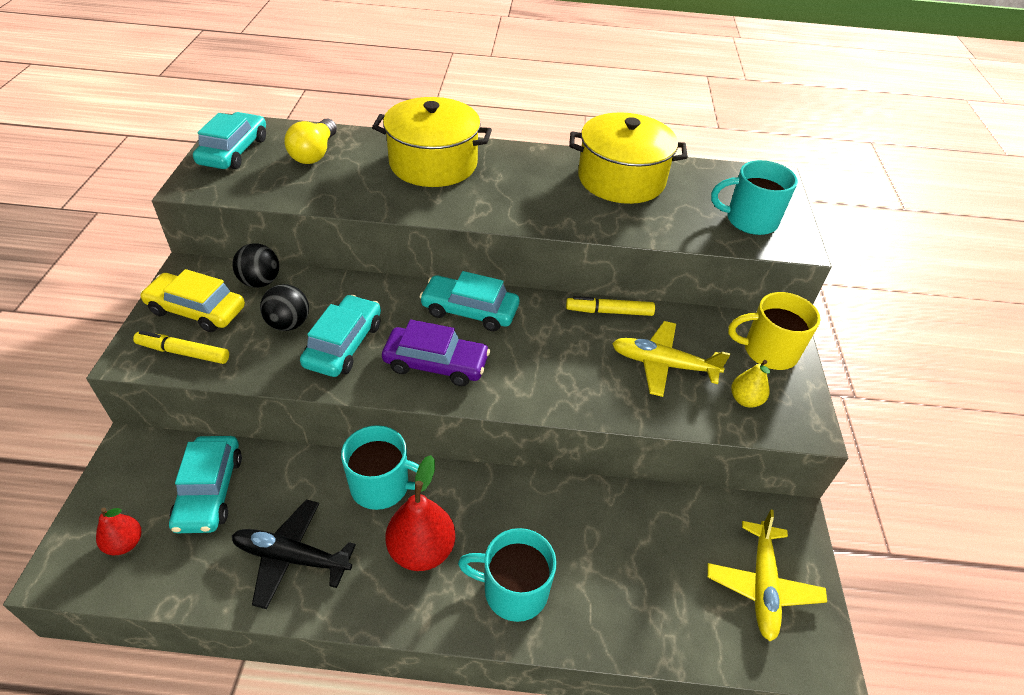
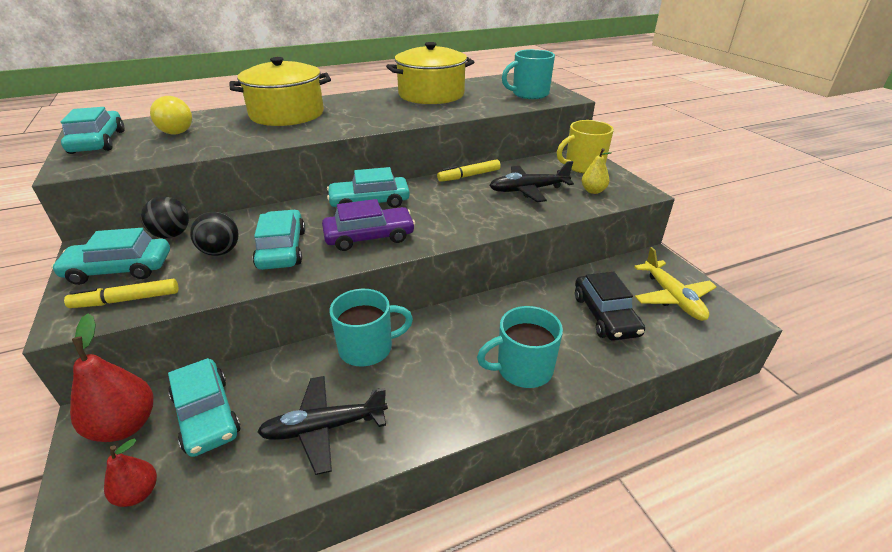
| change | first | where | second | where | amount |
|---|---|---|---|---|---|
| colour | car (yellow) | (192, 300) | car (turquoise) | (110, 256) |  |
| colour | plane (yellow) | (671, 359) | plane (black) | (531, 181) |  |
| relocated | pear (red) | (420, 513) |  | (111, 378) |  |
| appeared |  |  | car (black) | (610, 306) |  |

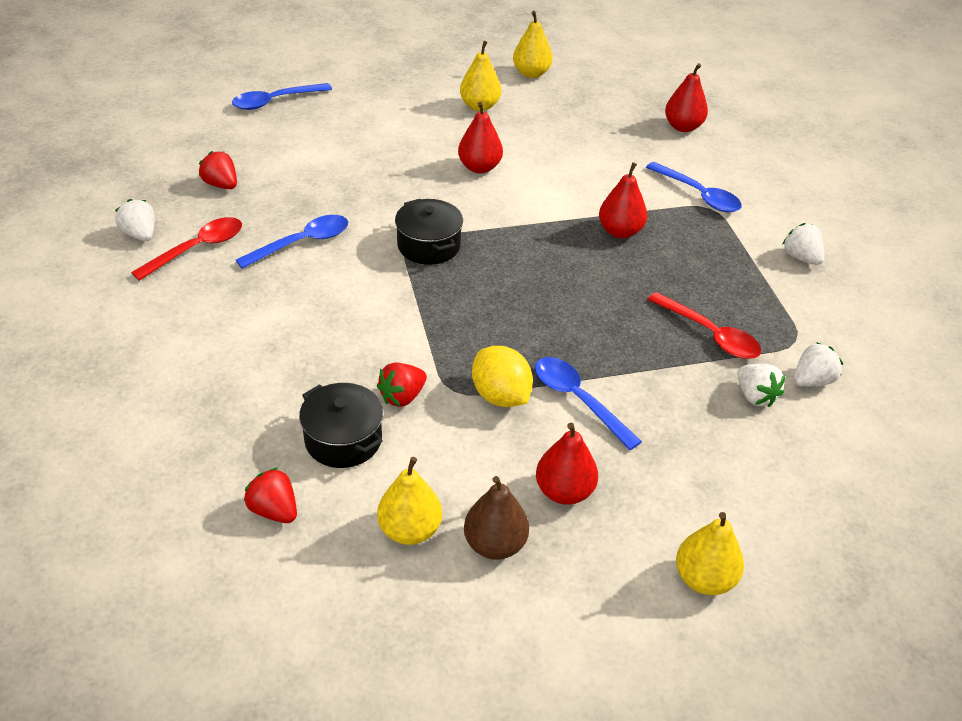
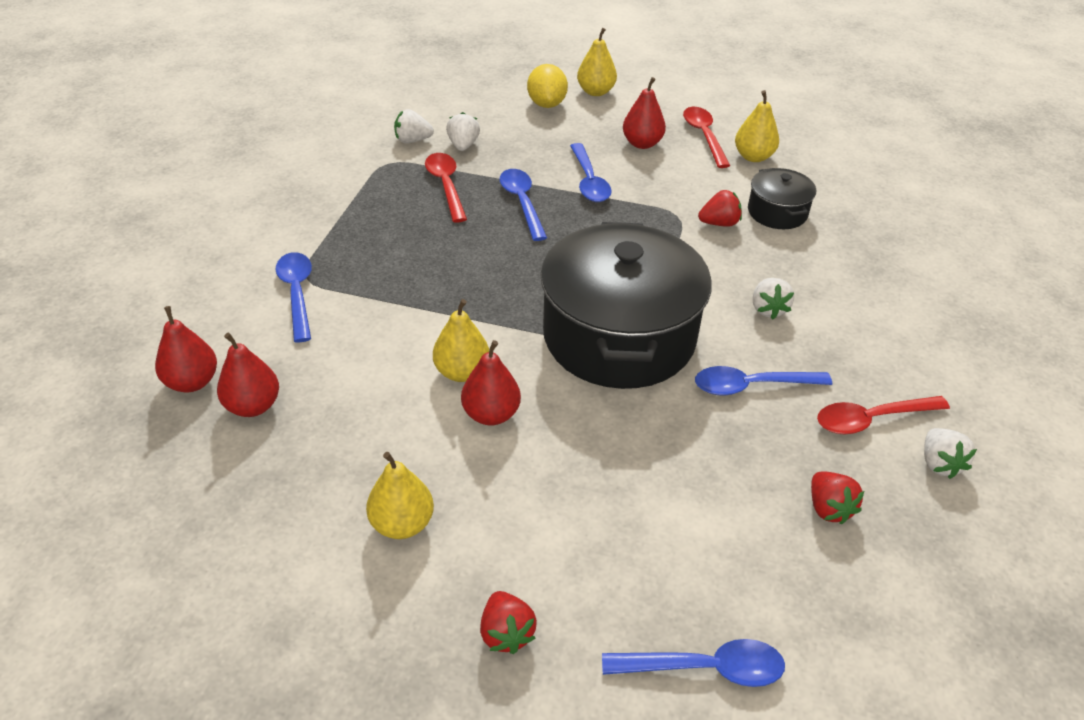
| change | first | where | second | where | amount |
|---|---|---|---|---|---|
| relocated | pear (yellow) | (533, 44) |  | (461, 340) |  |
| relocated | pear (red) | (623, 200) |  | (248, 375) |  |
| size | pot (black) | (429, 232) |  | (626, 305) | x2.18 |
| relocated | strawberry (white) | (803, 244) |  | (773, 298) |  |
| relocated | lemon (yellow) | (502, 376) |  | (547, 86) |  |
| relocated | strawberry (red) | (270, 495) |  | (508, 622) |  |
| exchanged | pear (brown) | (496, 518) | spoon (red) | (706, 137) |  |
| appeared |  |  | spoon (blue) | (523, 205) |  |

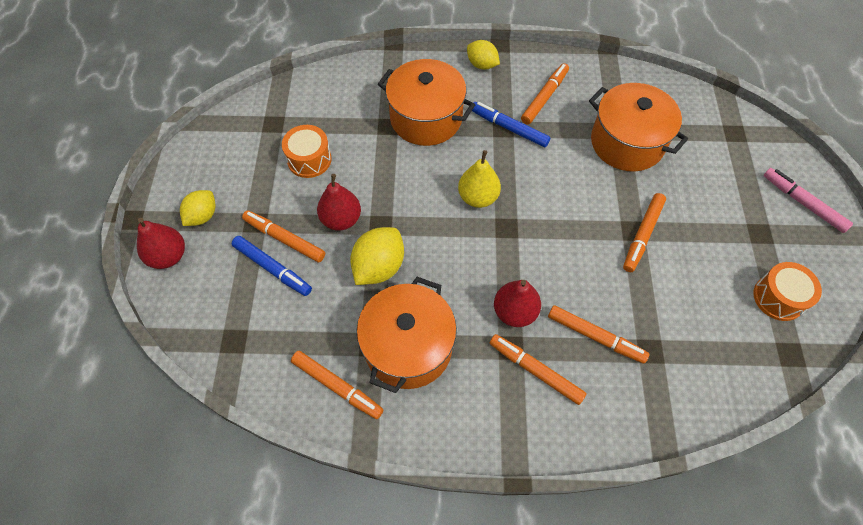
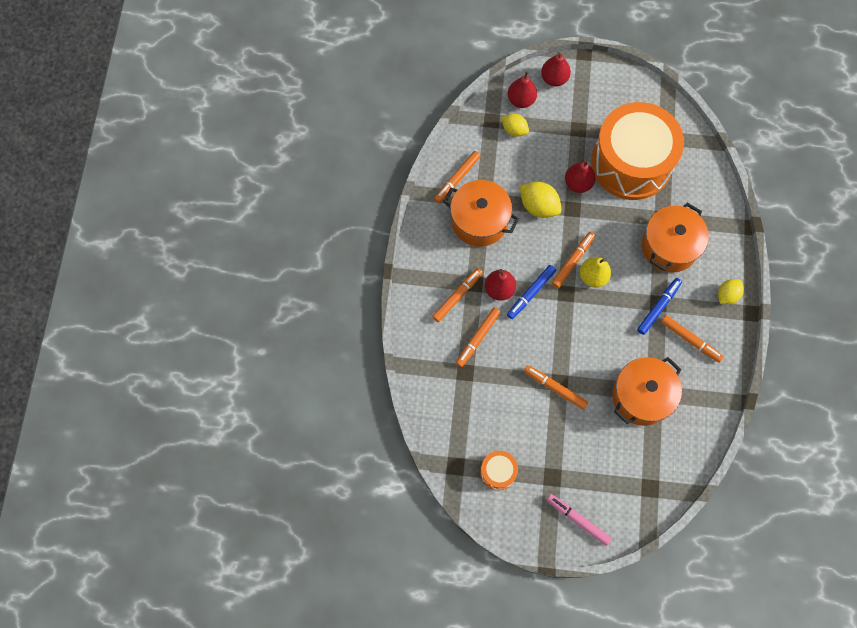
| change | first | where | second | where | amount |
|---|---|---|---|---|---|
| size | drum (orange) | (306, 151) |  | (637, 151) | x2.47 |
| spun | marker (pink) | (808, 200) |  | (579, 520) | 105 degrees counterclockwise |
| relocated | lemon (yellow) | (198, 208) |  | (515, 125) |  |
| relocated | marker (orange) | (283, 236) |  | (573, 260) |  |
| relocated | marker (blue) | (272, 266) |  | (531, 292) |  |
| appeared |  |  | pear (red) | (522, 89) |  |

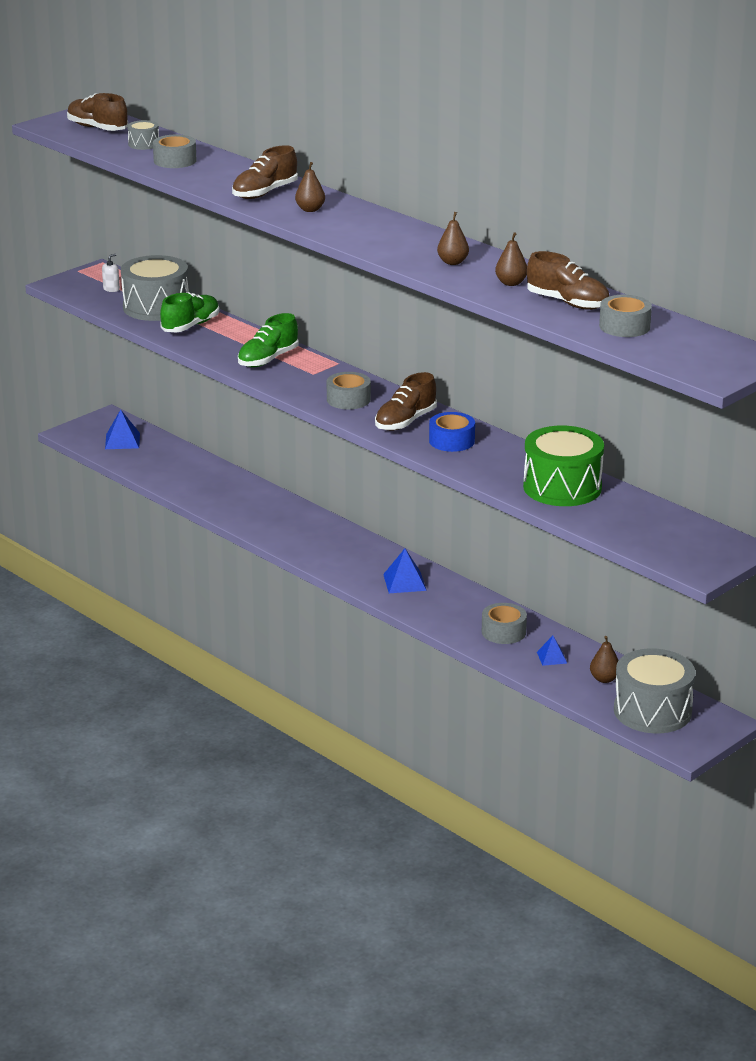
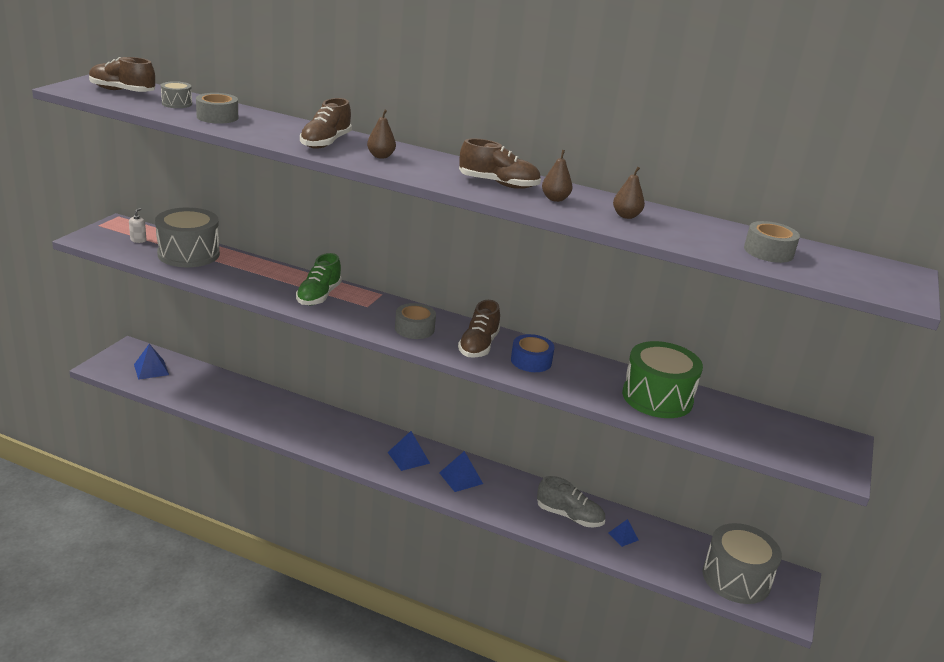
| change | first | where | second | where | amount |
|---|---|---|---|---|---|
| relocated | shoe (brown) | (568, 280) |  | (500, 163) |  |
| missing | shoe (green) | (189, 312) |  |  |  |
| exchanged | tape (grey) | (504, 623) | shoe (grey) | (571, 501) |  |
| missing | pear (brown) | (604, 659) |  |  |  |
| appeared |  |  | pyramid (blue) | (409, 451) |  |

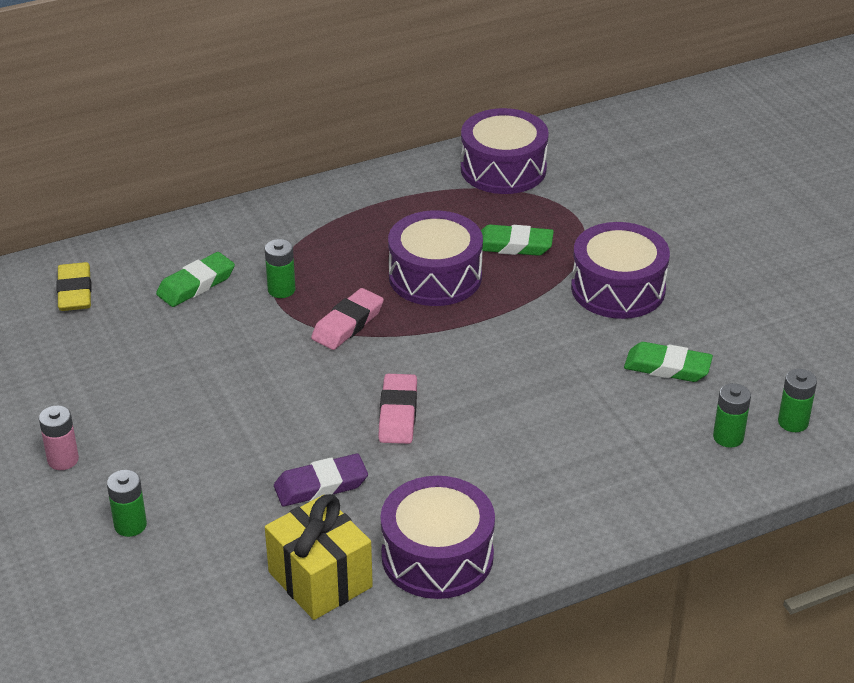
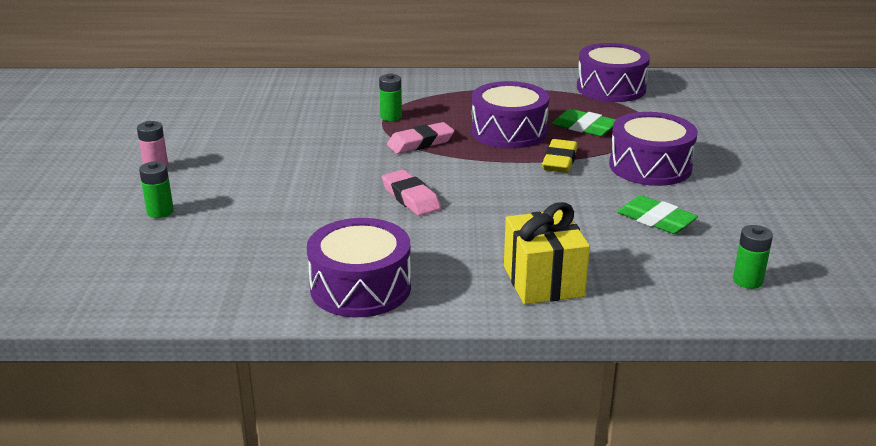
| change | first | where | second | where | amount |
|---|---|---|---|---|---|
| missing | eraser (green) | (195, 279) |  |  |  |
| relocated | eraser (yellow) | (74, 286) |  | (560, 156) |  |
| spun | eraser (pink) | (398, 409) |  | (411, 193) | 60 degrees counterclockwise |
| missing | battery (green) | (732, 415) |  |  |  |
| missing | eraser (purple) | (321, 480) |  |  |  |
| relocated | gift (yellow) | (319, 557) |  | (547, 253) |  |

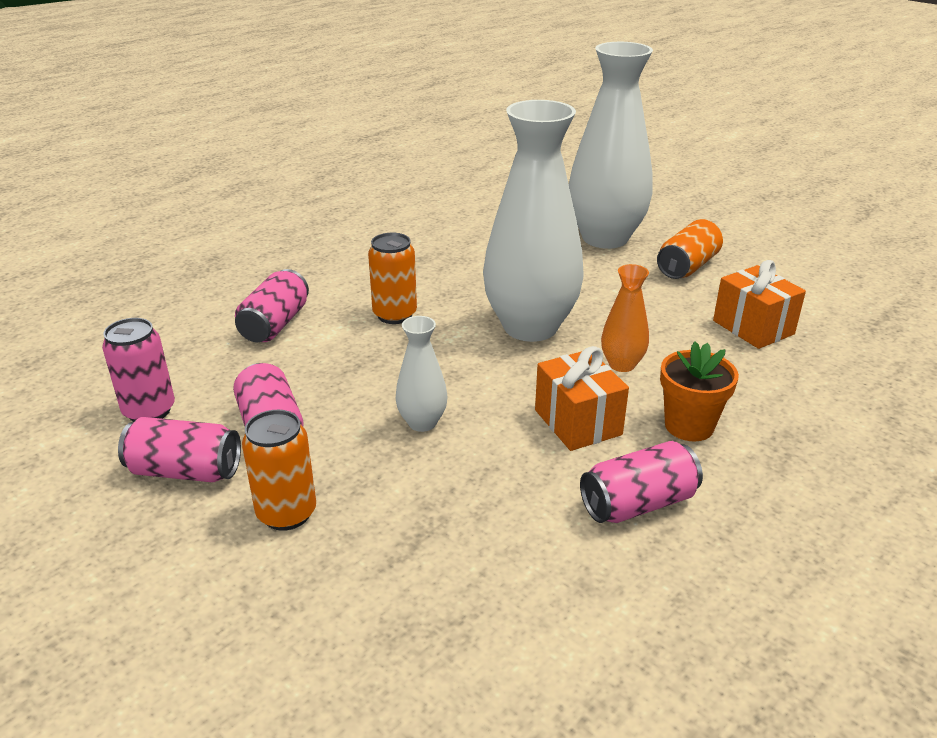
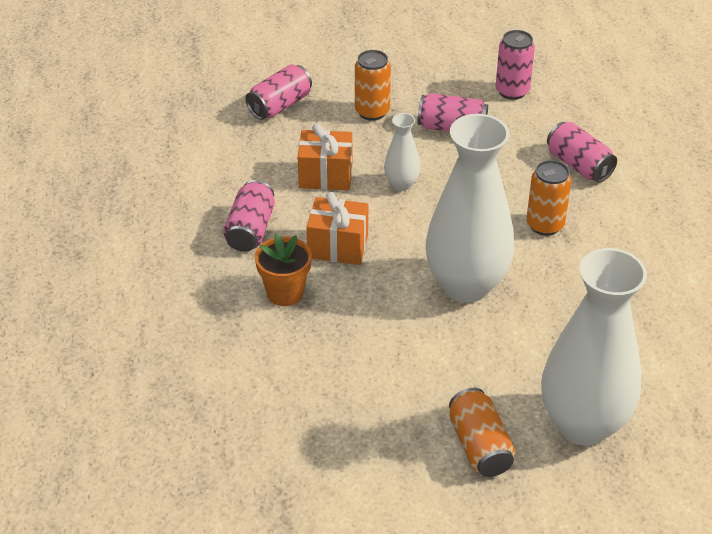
| change | first | where | second | where | amount |
|---|---|---|---|---|---|
| relocated | gift (orange) | (759, 304) |  | (325, 156) |  |
| missing | vase (orange) | (625, 318) |  |  |  |
| relocated | can (pink) | (179, 449) |  | (278, 92) |  |

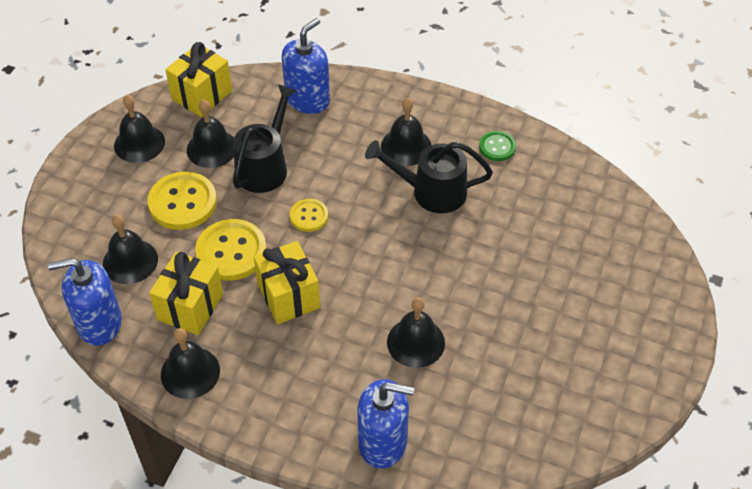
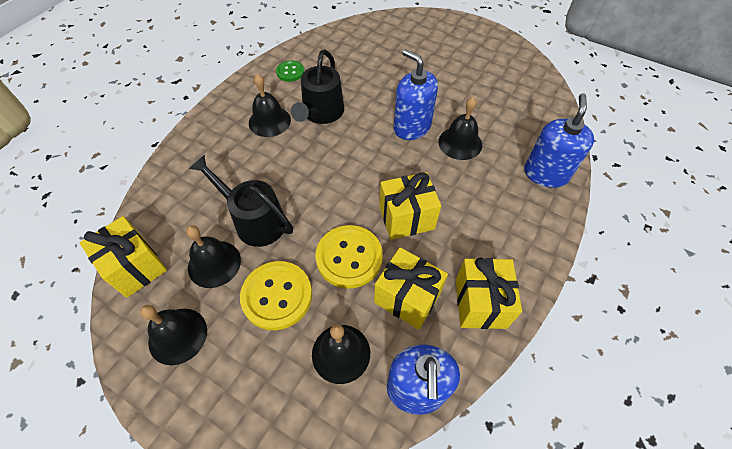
| change | first | where | second | where | amount |
|---|---|---|---|---|---|
| relocated | soap dispenser (blue) | (306, 66) |  | (415, 94) |  |
| missing | button (yellow) | (309, 215) |  |  |  |
| exchanged | bell (black) | (190, 363) | gift (yellow) | (489, 293) |  |

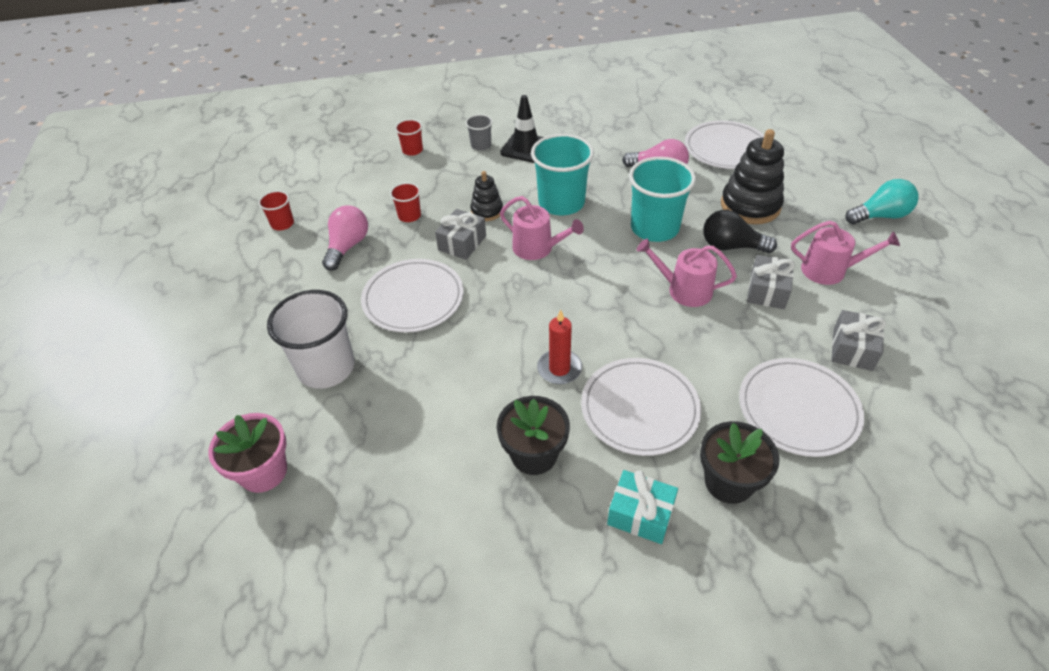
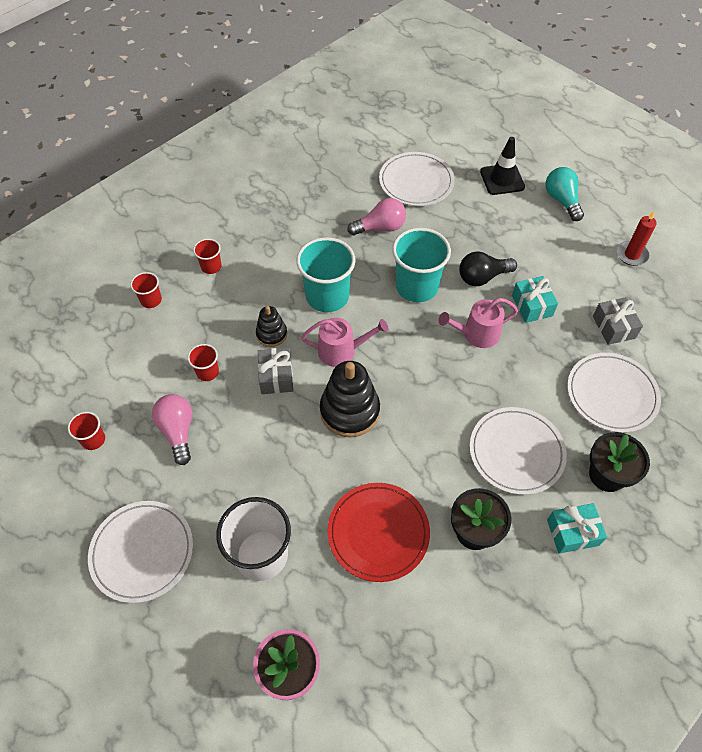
| change | first | where | second | where | amount |
|---|---|---|---|---|---|
| relocated | traffic cone (black) | (522, 129) |  | (502, 166) |  |
| colour | cup (grey) | (479, 132) | cup (red) | (207, 256) |  |
| relocated | stacking toy (black) | (752, 176) |  | (350, 399) |  |
| spun | light bulb (turquoise) | (882, 201) |  | (565, 194) | 60 degrees counterclockwise |
| missing | watering can (pink) | (845, 253) |  |  |  |
| colour | gift (grey) | (771, 282) | gift (turquoise) | (535, 299) |  |
| relocated | plate (white) | (412, 296) |  | (140, 552) |  |
| relocated | candle (red) | (559, 347) |  | (637, 238) |  |
| appeared |  |  | plate (red) | (378, 532) |  |

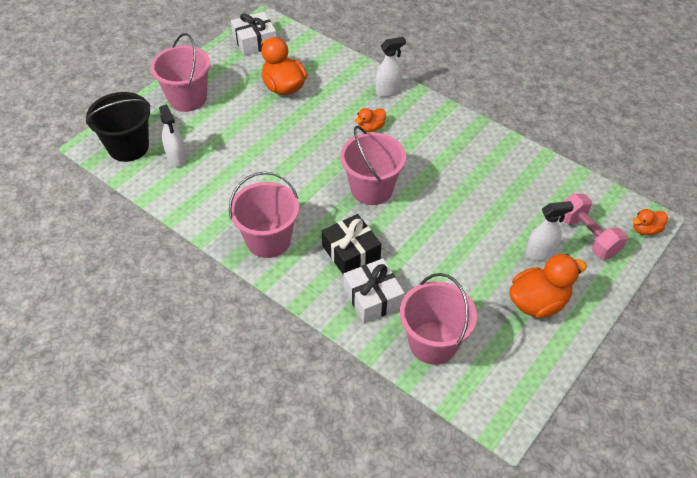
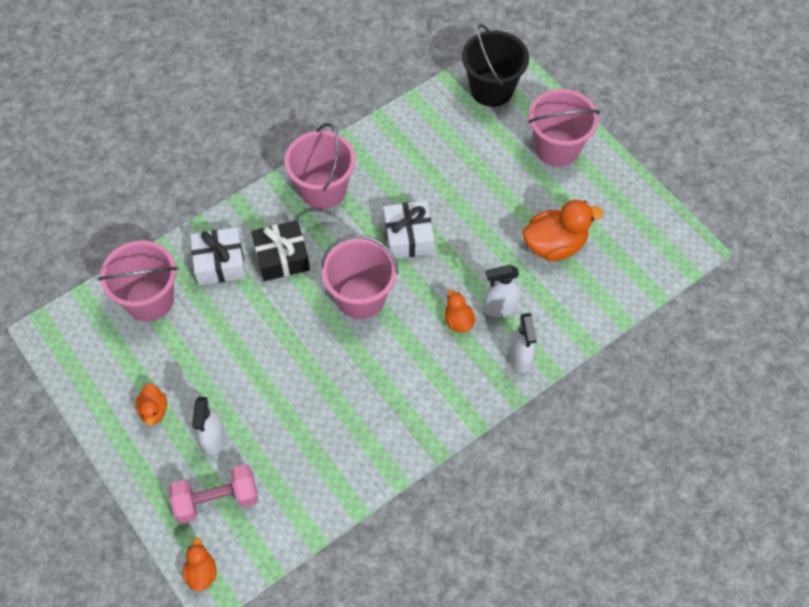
| change | first | where | second | where | amount |
|---|---|---|---|---|---|
| relocated | gift (white) | (253, 34) |  | (409, 230) |  |
| relocated | spray bottle (white) | (172, 135) |  | (502, 291) |  |
| size | duck (orange) | (548, 286) |  | (151, 405) | x0.54 |

